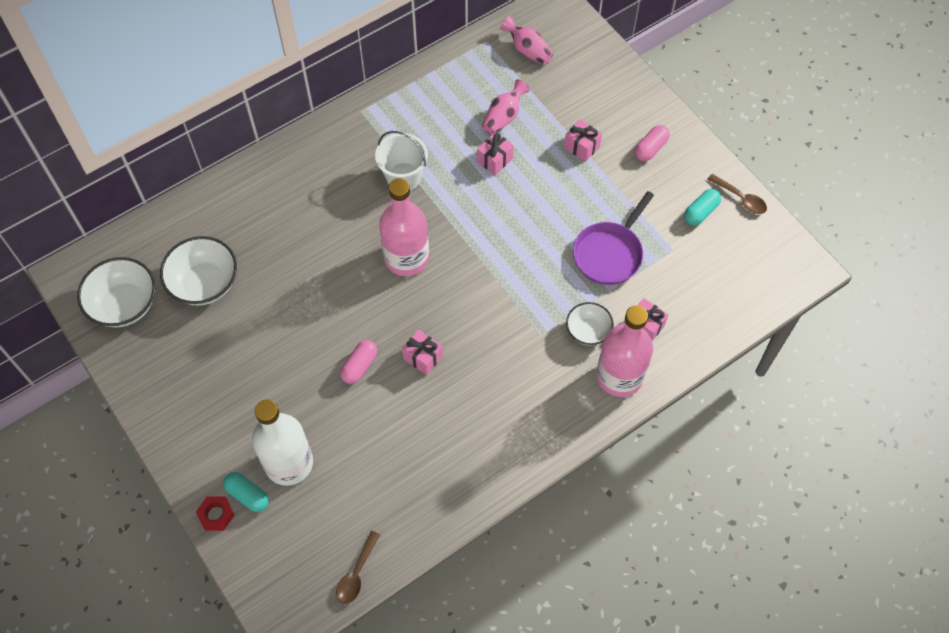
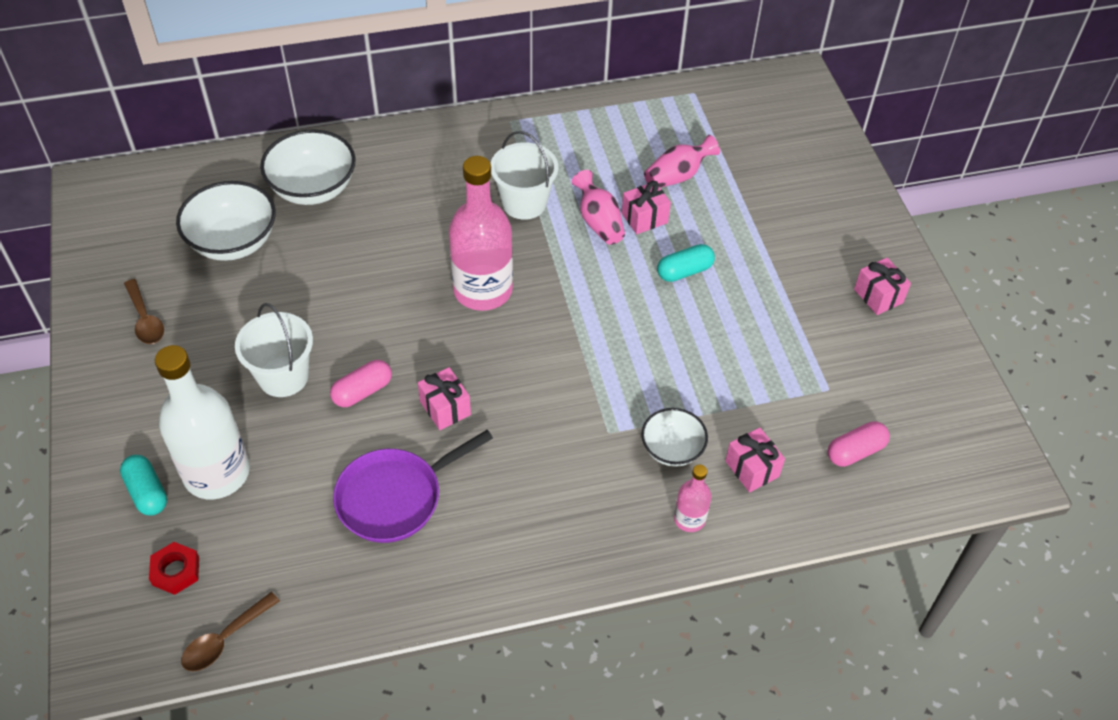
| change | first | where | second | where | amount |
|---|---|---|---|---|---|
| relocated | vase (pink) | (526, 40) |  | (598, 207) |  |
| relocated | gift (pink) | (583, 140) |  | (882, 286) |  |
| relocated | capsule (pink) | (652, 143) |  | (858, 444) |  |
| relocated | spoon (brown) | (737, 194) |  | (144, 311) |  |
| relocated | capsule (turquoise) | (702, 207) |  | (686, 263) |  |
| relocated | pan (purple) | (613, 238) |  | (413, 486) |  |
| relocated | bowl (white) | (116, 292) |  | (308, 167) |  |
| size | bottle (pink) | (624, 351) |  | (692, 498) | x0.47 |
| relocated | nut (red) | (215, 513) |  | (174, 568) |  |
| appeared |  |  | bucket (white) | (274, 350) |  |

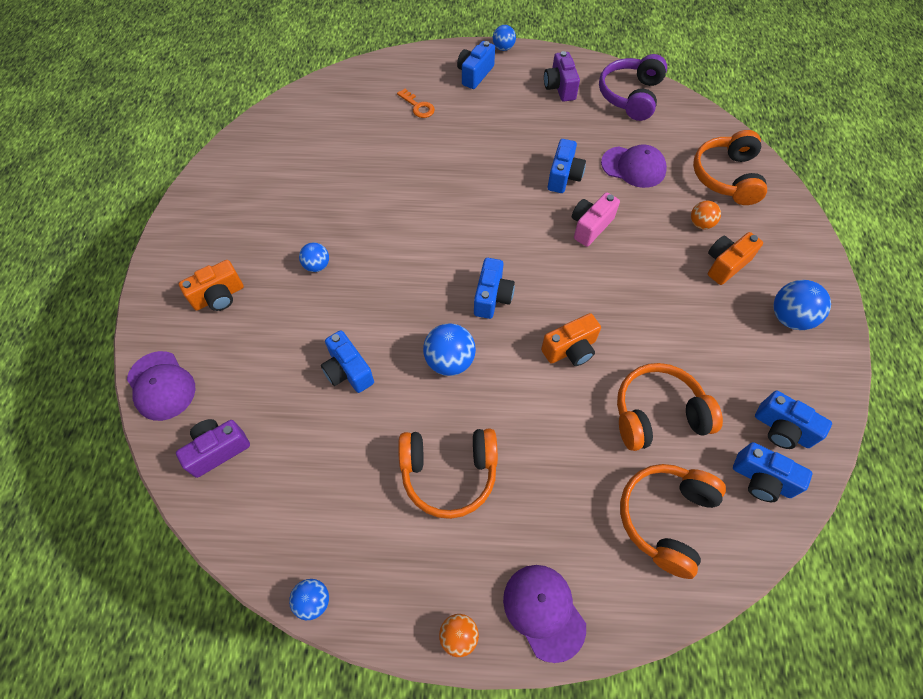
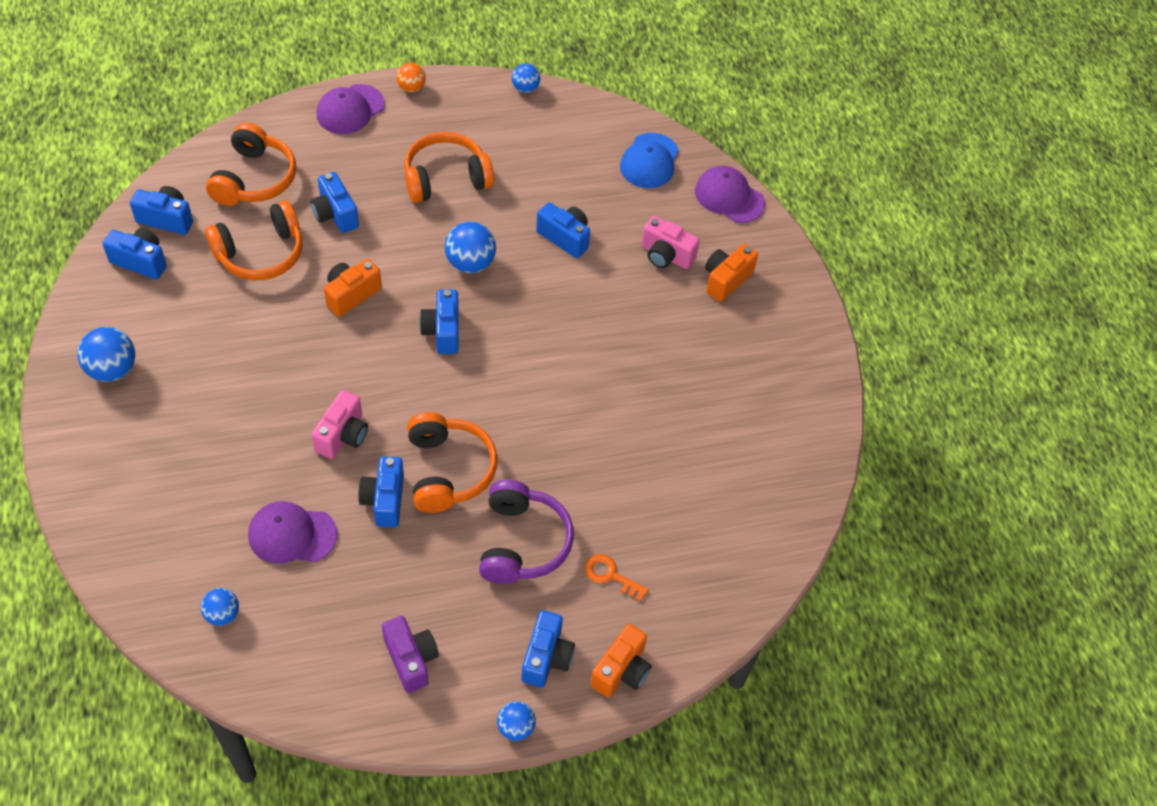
| change | first | where | second | where | amount |
|---|---|---|---|---|---|
| relocated | headphones (purple) | (633, 87) |  | (526, 532) |  |
| relocated | headphones (orange) | (730, 167) |  | (452, 462) |  |
| missing | ball (orange) | (706, 215) |  |  |  |
| relocated | camera (orange) | (735, 258) |  | (621, 660) |  |
| relocated | ball (blue) | (314, 257) |  | (219, 607) |  |
| exchanged | camera (purple) | (213, 448) | cap (blue) | (649, 160) |  |
| spun | cap (purple) | (544, 614) |  | (351, 109) | 90 degrees clockwise |
| appeared |  |  | camera (blue) | (334, 202) |  |
| appeared |  |  | camera (pink) | (670, 242) |  |

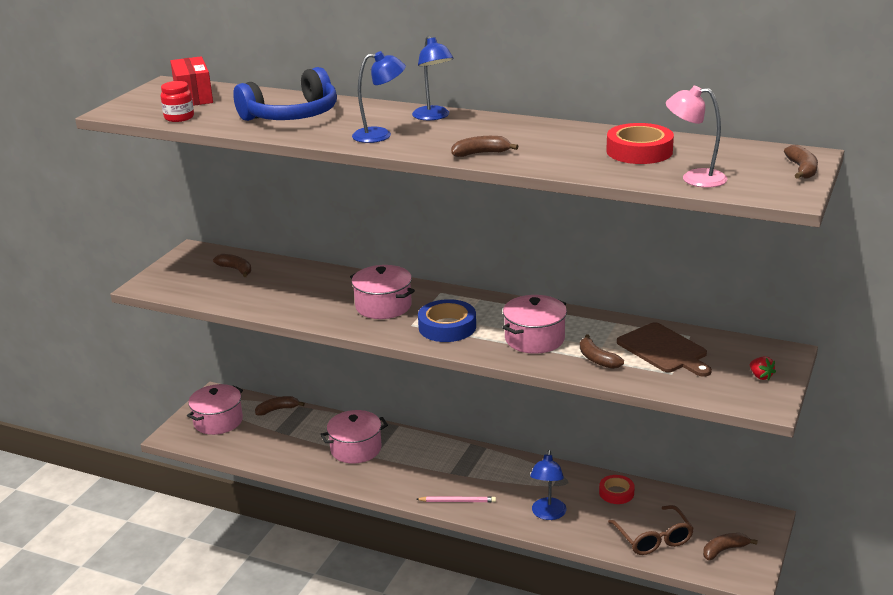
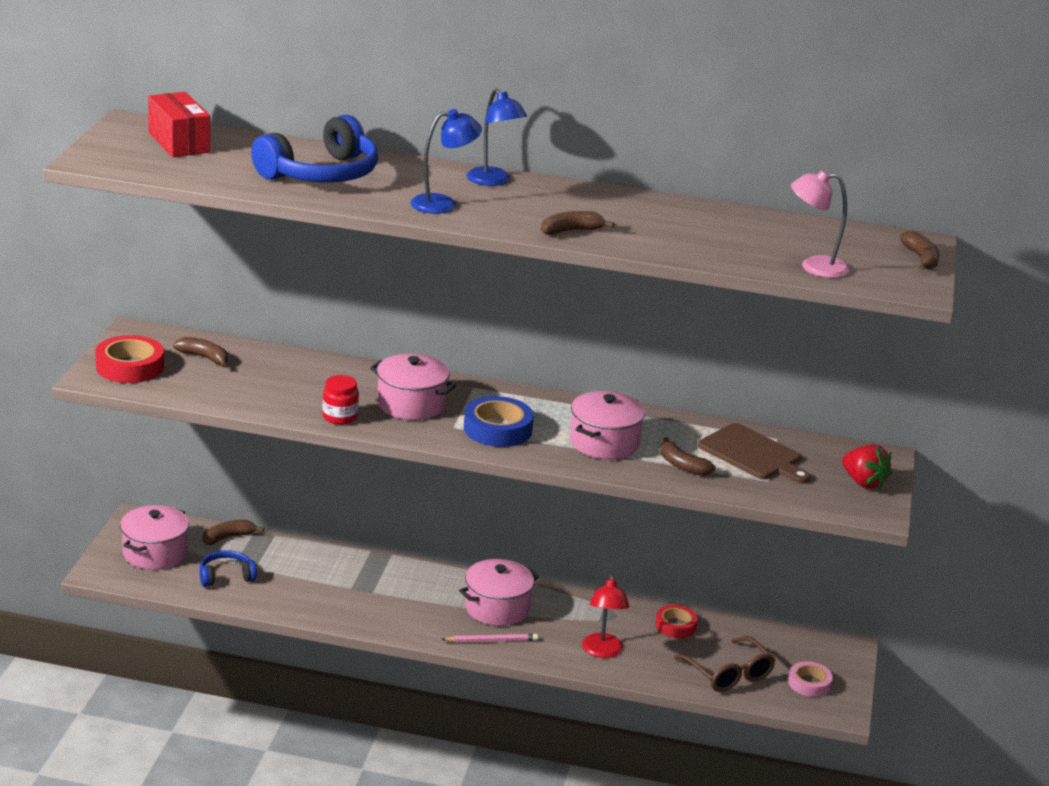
| change | first | where | second | where | amount |
|---|---|---|---|---|---|
| relocated | jar (red) | (177, 101) |  | (340, 400) |  |
| relocated | tape (red) | (640, 143) |  | (129, 359) |  |
| size | strawberry (red) | (763, 368) |  | (867, 467) | x1.70 |
| relocated | pot (pink) | (354, 437) |  | (499, 592) |  |
| colour | lamp (blue) | (548, 485) | lamp (red) | (605, 616) |  |
| exchanged | banana (brown) | (730, 546) | tape (pink) | (810, 679) |  |
| appeared |  |  | headphones (blue) | (228, 568) |  |

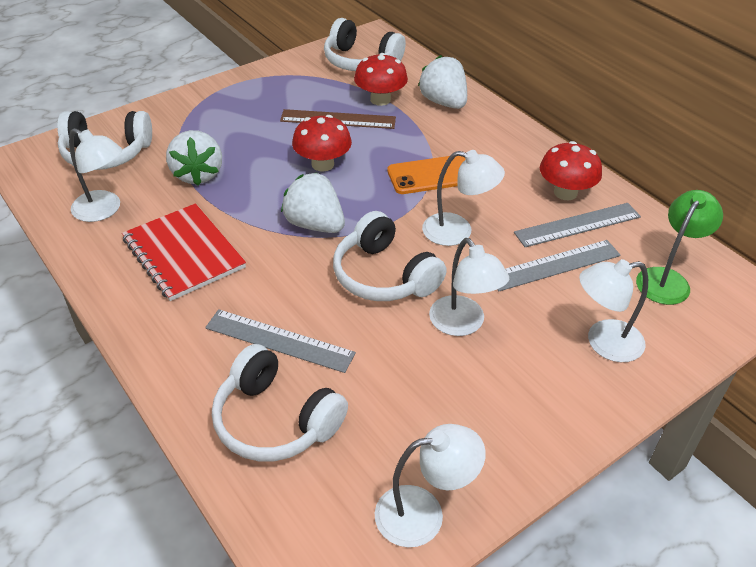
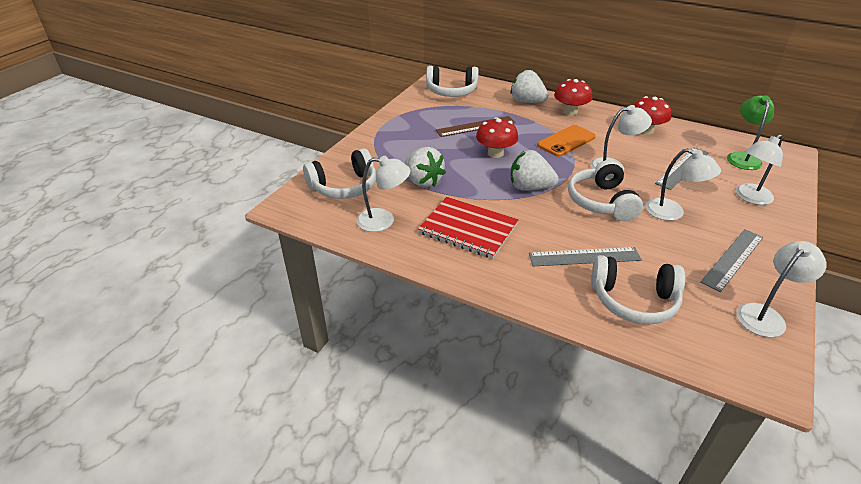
| change | first | where | second | where | amount |
|---|---|---|---|---|---|
| relocated | mushroom (red) | (381, 79) |  | (573, 97) |  |
| relocated | ruler (grey) | (577, 225) |  | (731, 260) |  |
| spun | headphones (white) | (390, 256) |  | (605, 190) | 60 degrees clockwise |

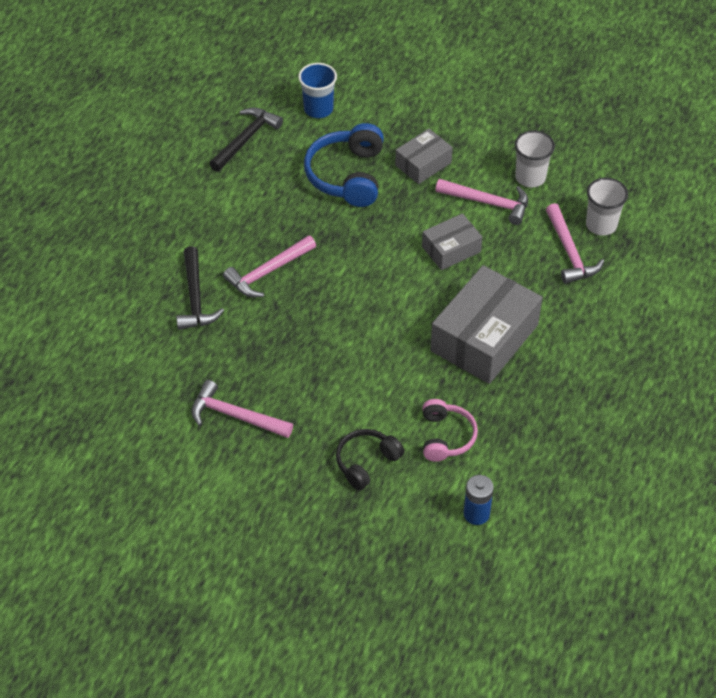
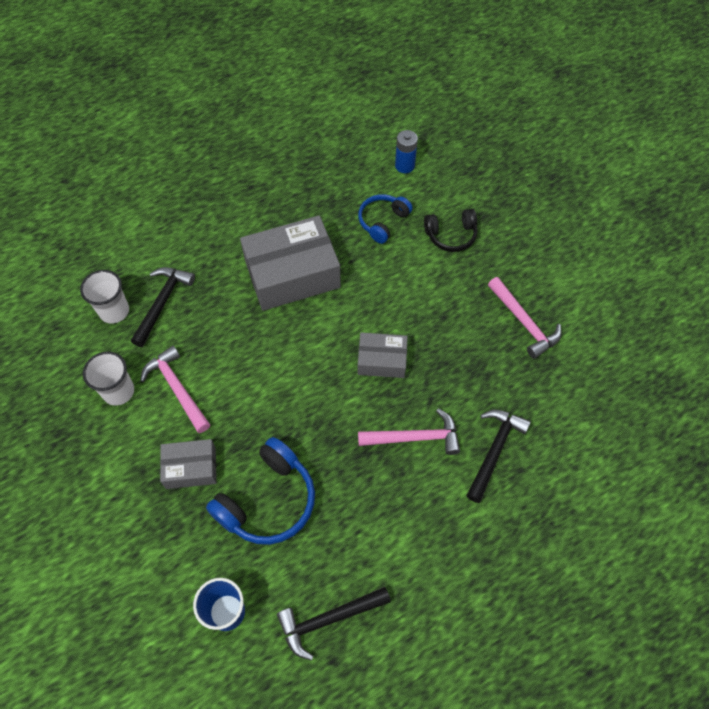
| change | first | where | second | where | amount |
|---|---|---|---|---|---|
| colour | hammer (pink) | (575, 243) | hammer (black) | (163, 307) |  |
| relocated | box (grey) | (452, 241) |  | (383, 355) |  |
| colour | headphones (pink) | (450, 430) | headphones (blue) | (385, 219) |  |

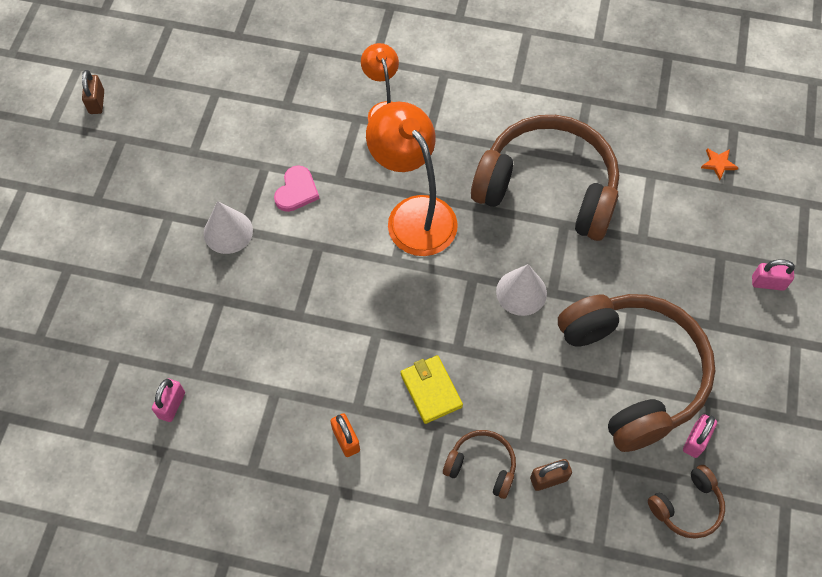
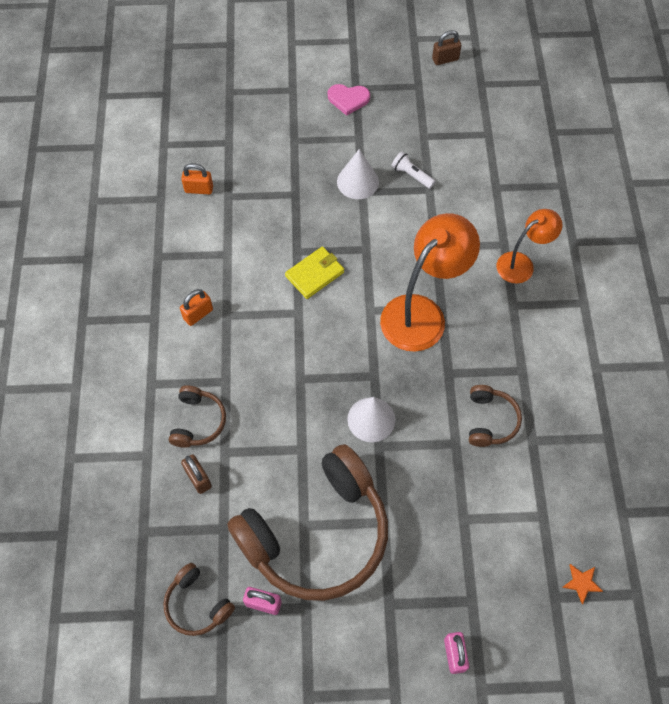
| change | first | where | second | where | amount |
|---|---|---|---|---|---|
| size | headphones (brown) | (545, 178) |  | (495, 416) | x0.44 |
| relocated | heart (pink) | (297, 188) |  | (349, 100) |  |
| relocated | wallet (yellow) | (432, 389) |  | (314, 272) |  |
| colour | padlock (pink) | (168, 400) | padlock (orange) | (197, 179) |  |
| appeared |  |  | flashlight (white) | (414, 170) |  |

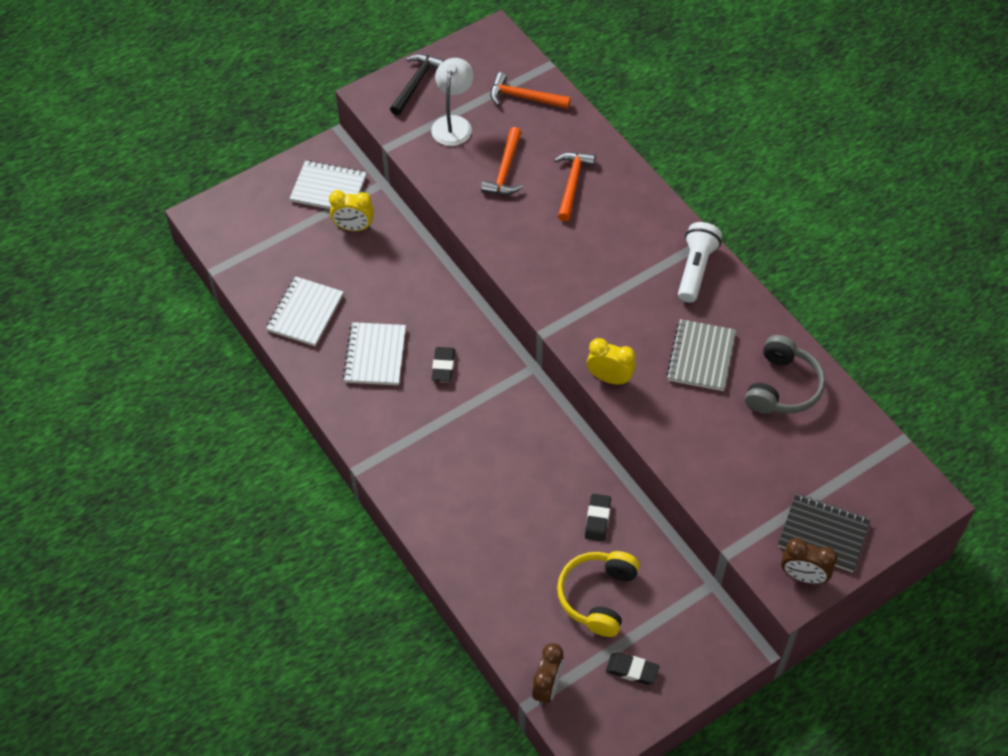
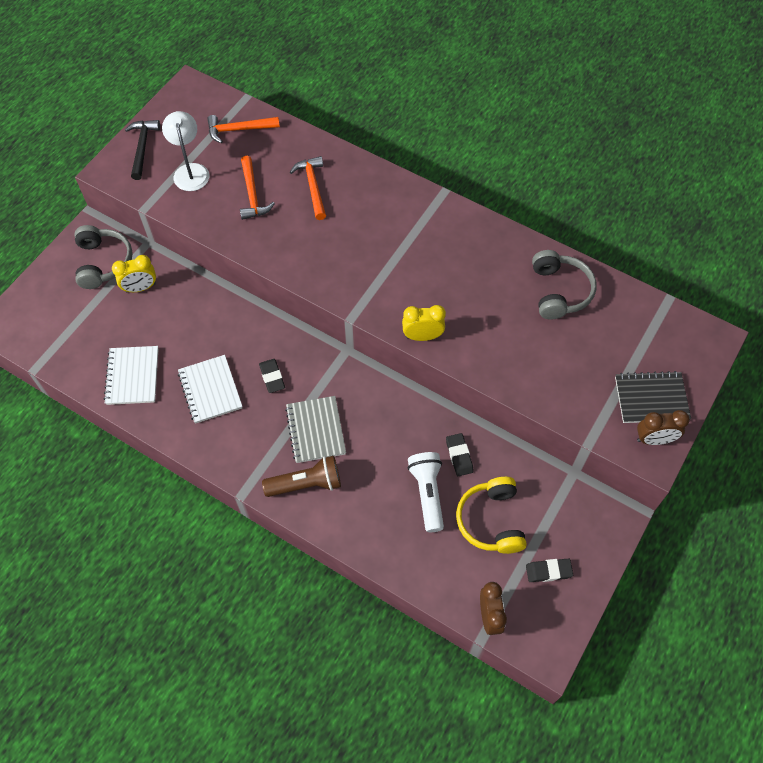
| change | first | where | second | where | amount |
|---|---|---|---|---|---|
| exchanged | notebook (white) | (328, 184) | headphones (grey) | (104, 257) |  |
| relocated | flashlight (white) | (700, 262) |  | (426, 492) |  |
| relocated | notebook (grey) | (701, 355) |  | (315, 429) |  |
| appeared |  |  | flashlight (brown) | (301, 476) |  |

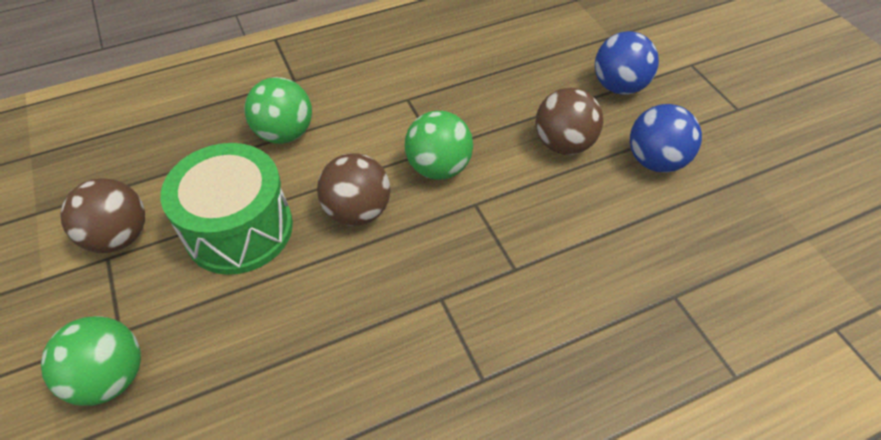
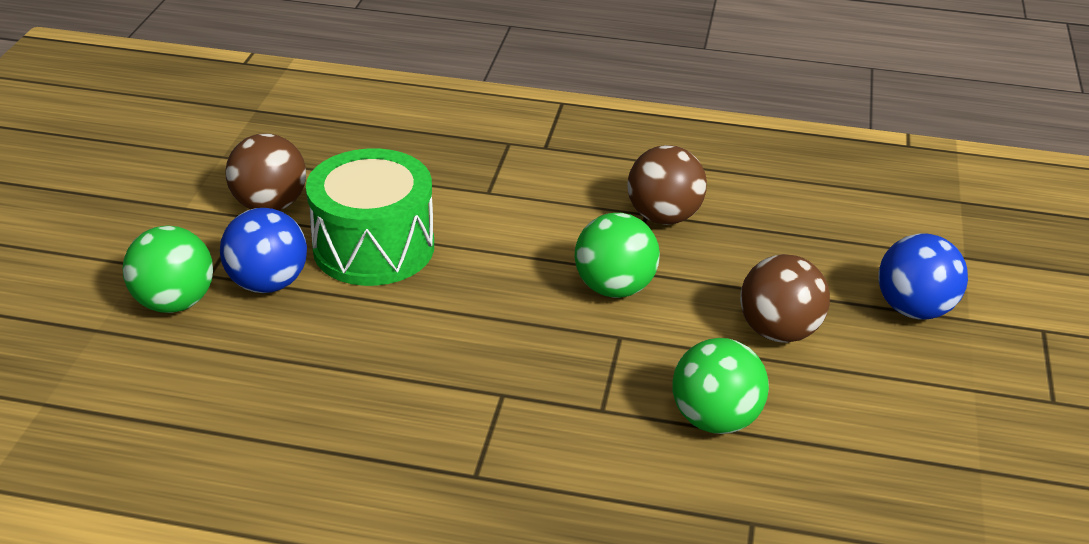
| change | first | where | second | where | amount |
|---|---|---|---|---|---|
| relocated | ball (green) | (278, 110) |  | (720, 386) |  |
| relocated | ball (blue) | (666, 138) |  | (263, 250) |  |
| relocated | ball (brown) | (353, 189) |  | (667, 185) |  |

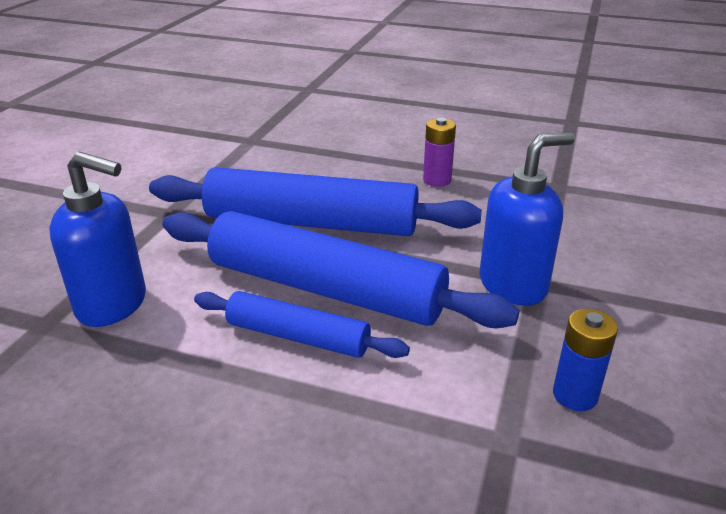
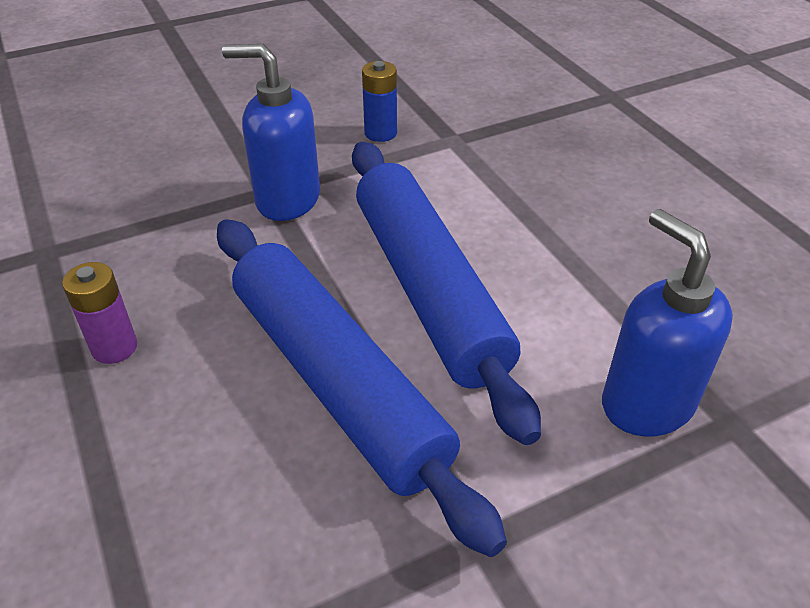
| change | first | where | second | where | amount |
|---|---|---|---|---|---|
| missing | rolling pin (blue) | (302, 324) |  |  |  |

